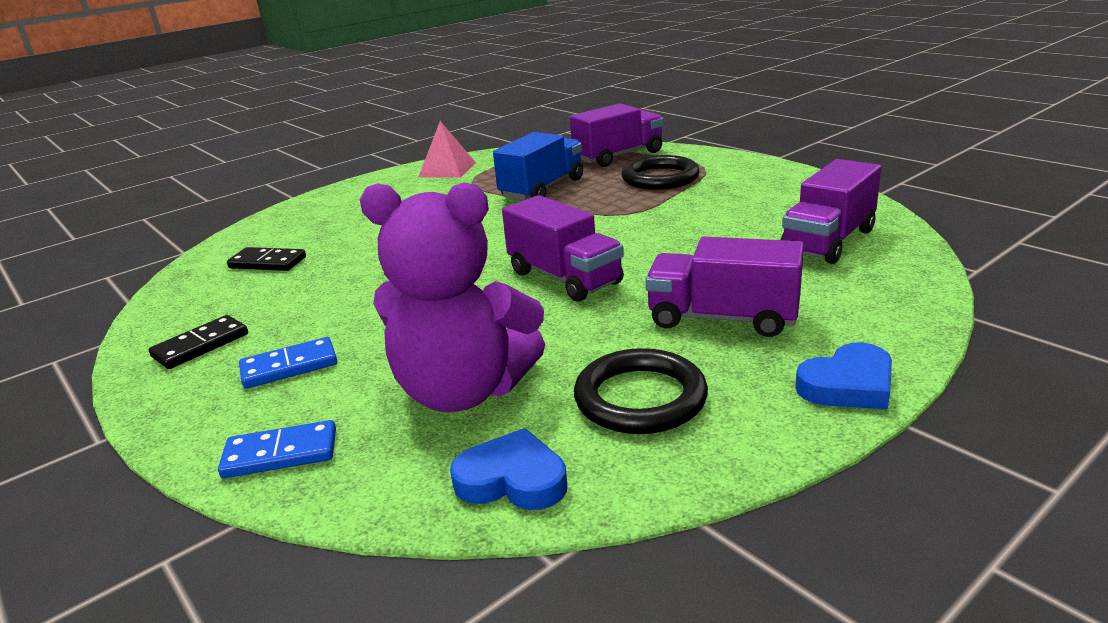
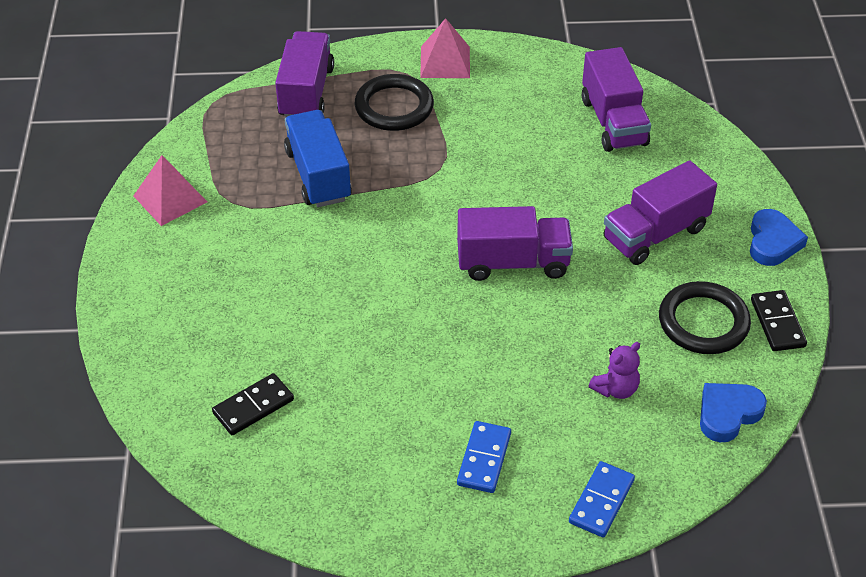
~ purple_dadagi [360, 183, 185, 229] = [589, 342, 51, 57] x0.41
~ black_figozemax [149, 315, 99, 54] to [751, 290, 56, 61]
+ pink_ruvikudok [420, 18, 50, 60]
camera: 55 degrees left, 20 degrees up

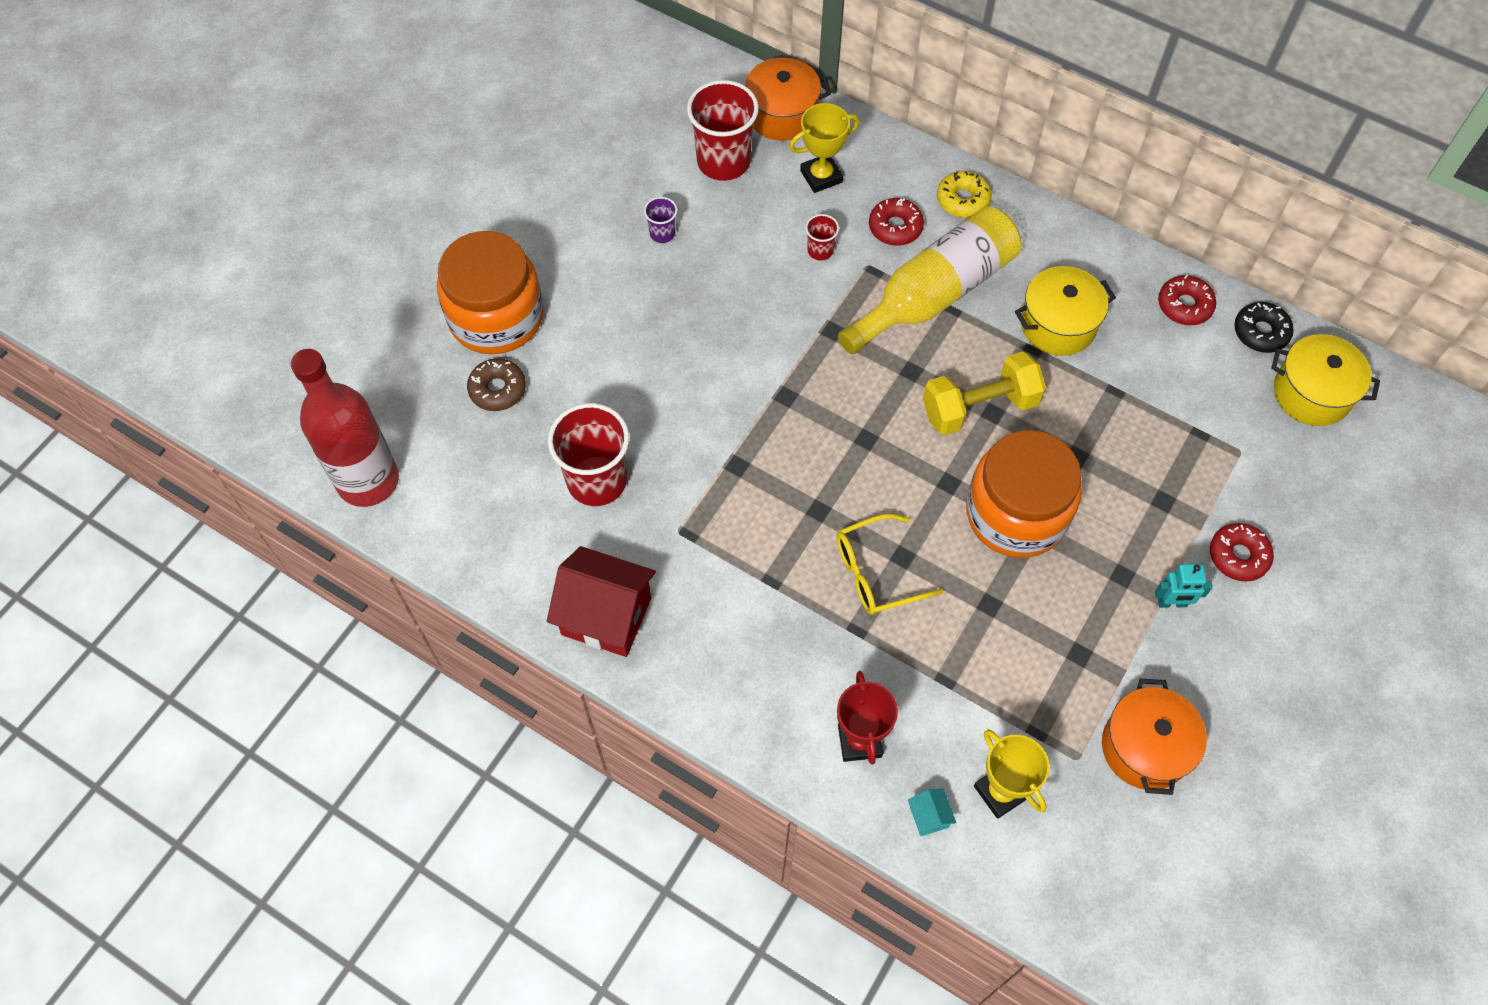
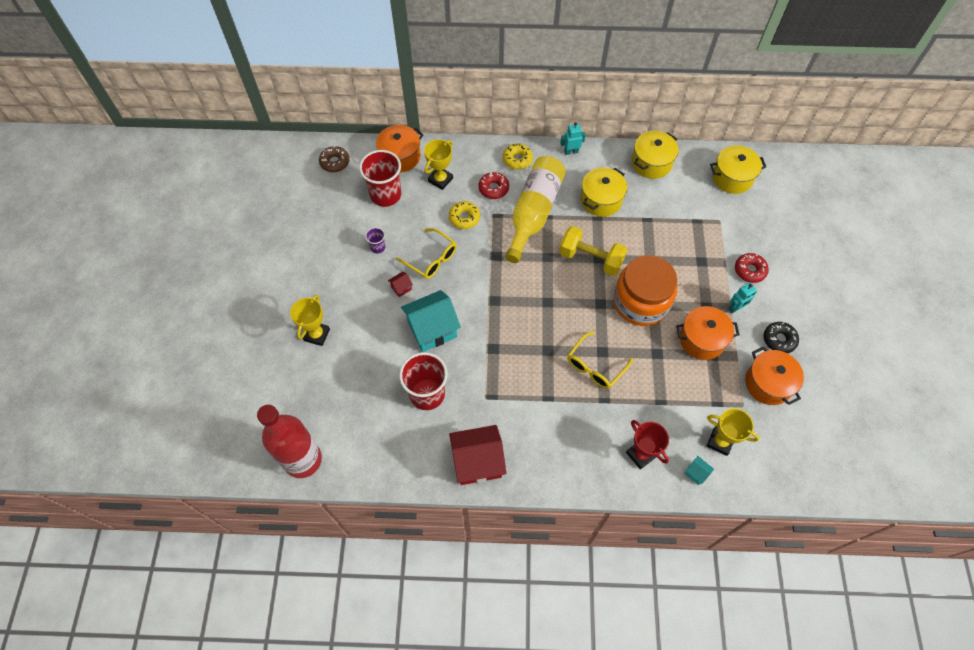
~ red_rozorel [805, 214, 34, 47] to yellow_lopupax [449, 201, 31, 28]
~ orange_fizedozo [437, 231, 107, 123] to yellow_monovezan [290, 295, 40, 51]
~ red_lopupax [1158, 275, 58, 50] to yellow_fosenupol [632, 131, 46, 48]
~ black_lopupax [1234, 302, 60, 51] to [764, 322, 35, 31]
~ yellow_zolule [923, 351, 123, 84] = [559, 226, 68, 50] 75 degrees clockwise
~ brown_lopupax [467, 358, 59, 53] to [319, 146, 31, 26]
+ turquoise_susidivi [560, 122, 26, 33]
+ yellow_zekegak [396, 228, 61, 51]
+ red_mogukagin [388, 272, 25, 25]
+ turquoise_mogukagin [401, 290, 60, 62]
+ orange_fosenupol [676, 306, 64, 54]
camera: 30 degrees left, 0 degrees up

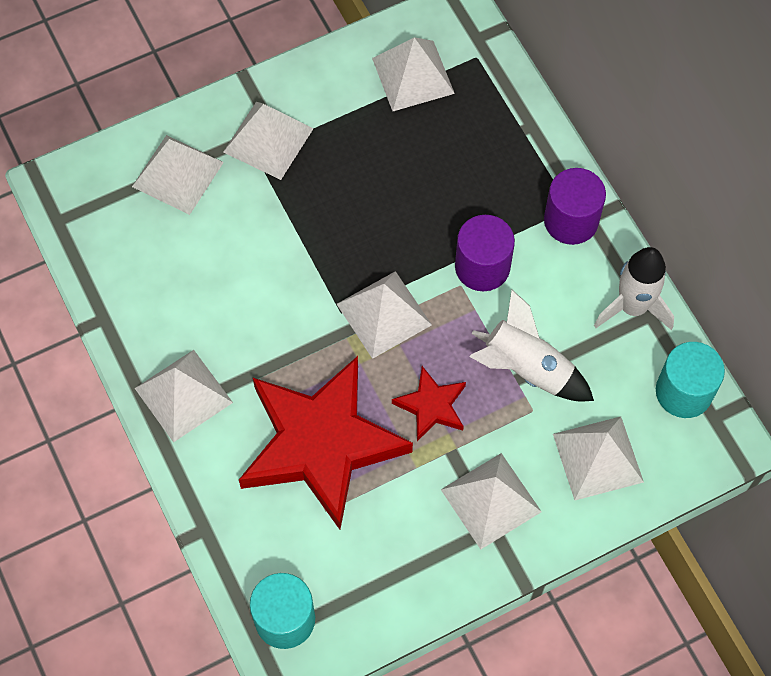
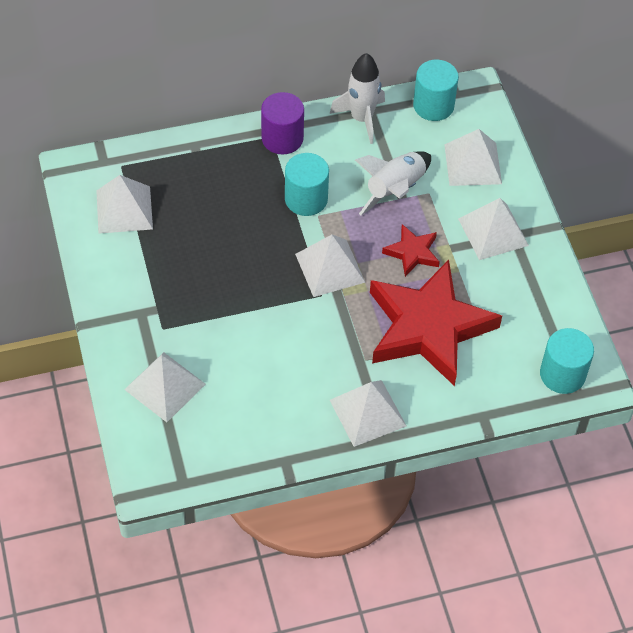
- white_ruvikudok [223, 102, 91, 78]
~ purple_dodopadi [455, 215, 60, 76] to turquoise_dodopadi [285, 153, 44, 63]
camera: 80 degrees left, 10 degrees down

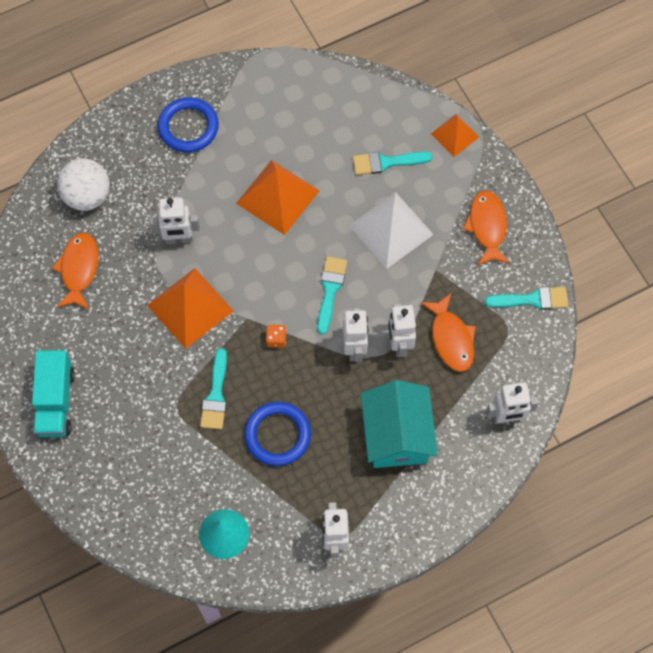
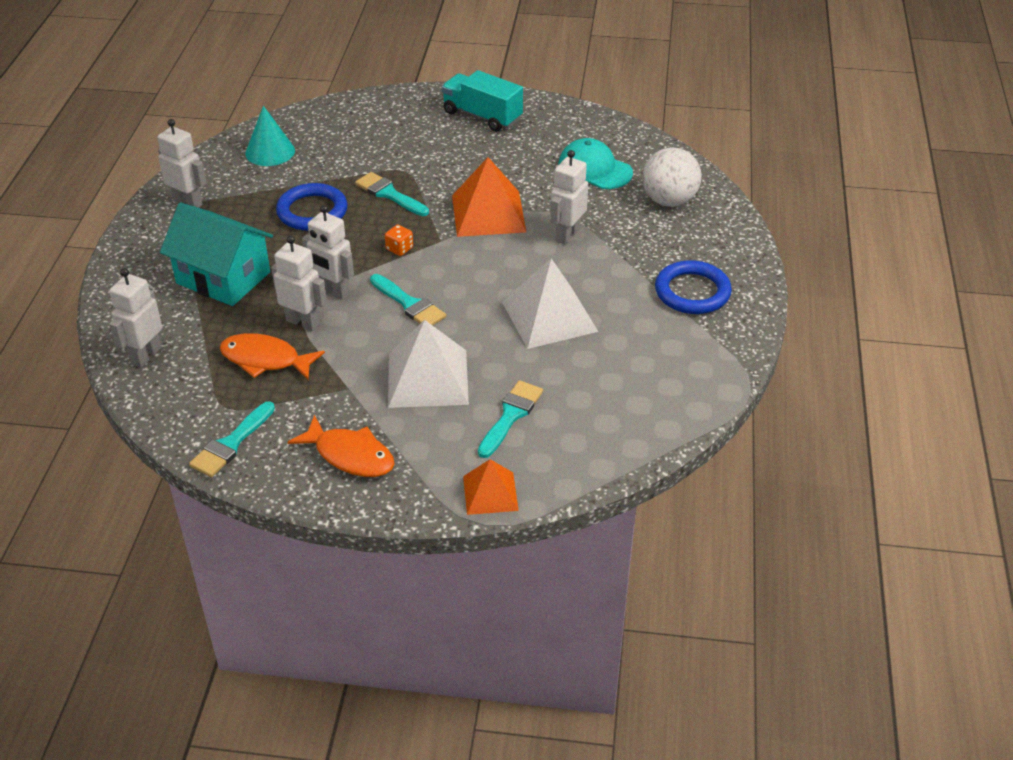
~ orange_ruvikudok [236, 160, 83, 75] to white_ruvikudok [502, 259, 96, 90]
~ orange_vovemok [52, 232, 47, 78] to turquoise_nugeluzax [558, 138, 75, 51]
camera: 125 degrees right, 25 degrees down

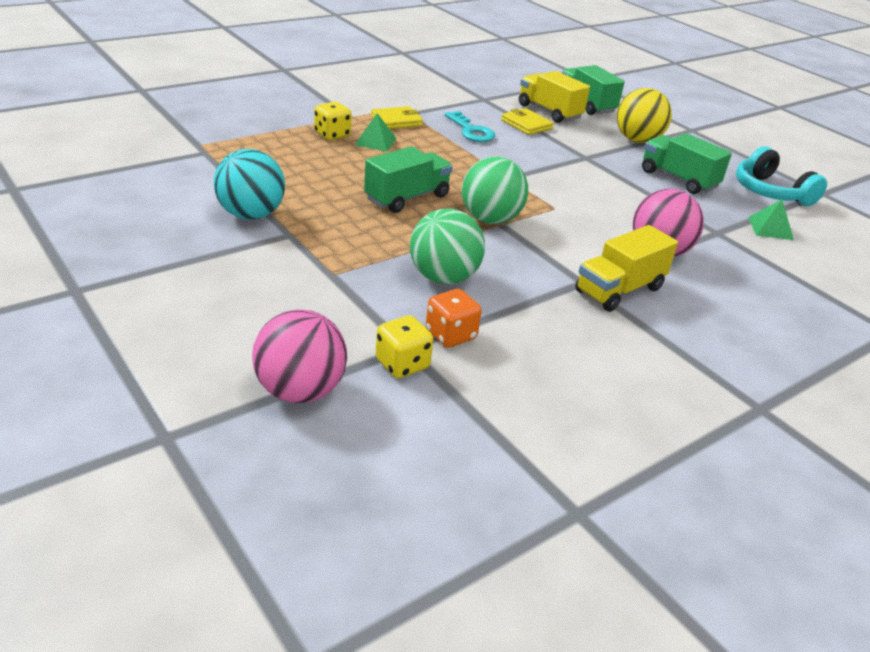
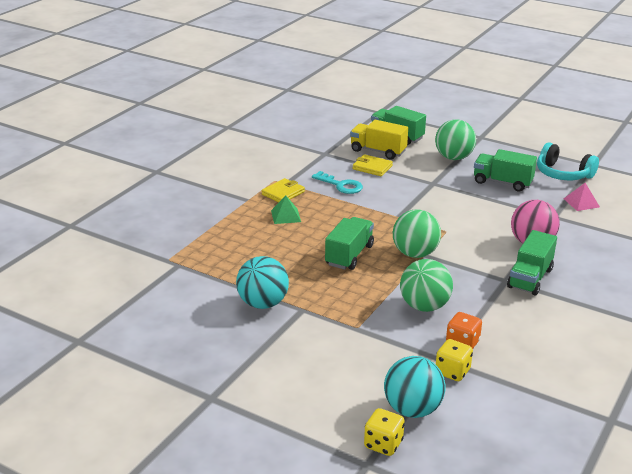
~ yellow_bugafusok [617, 88, 55, 55] to green_bugafusok [435, 119, 41, 41]
~ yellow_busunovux [314, 102, 38, 38] to [364, 408, 41, 48]
~ green_ruvikudok [748, 199, 46, 41] to pink_ruvikudok [564, 183, 36, 28]
~ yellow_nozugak [575, 225, 103, 87] to green_nozugak [507, 230, 50, 65]
~ pink_bugafusok [252, 309, 95, 94] to turquoise_bugafusok [384, 356, 61, 62]
camera: 20 degrees left, 5 degrees down

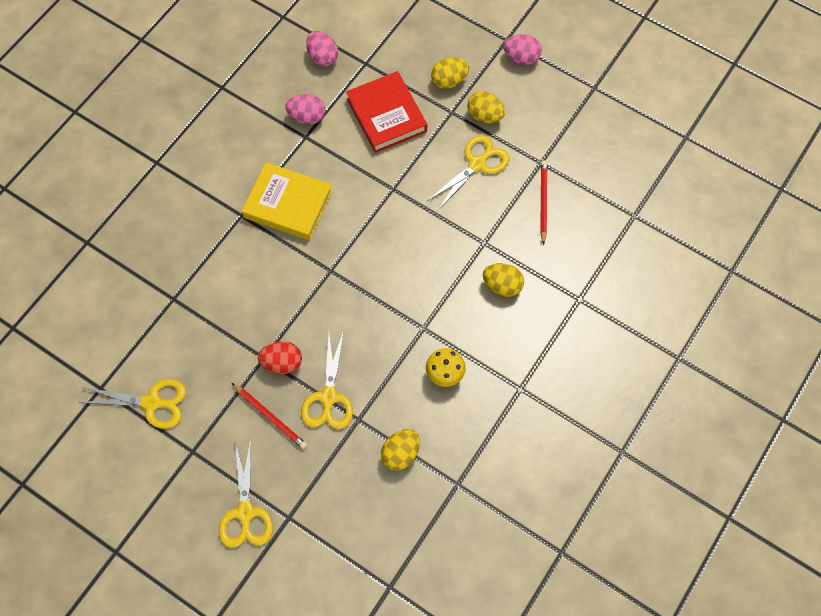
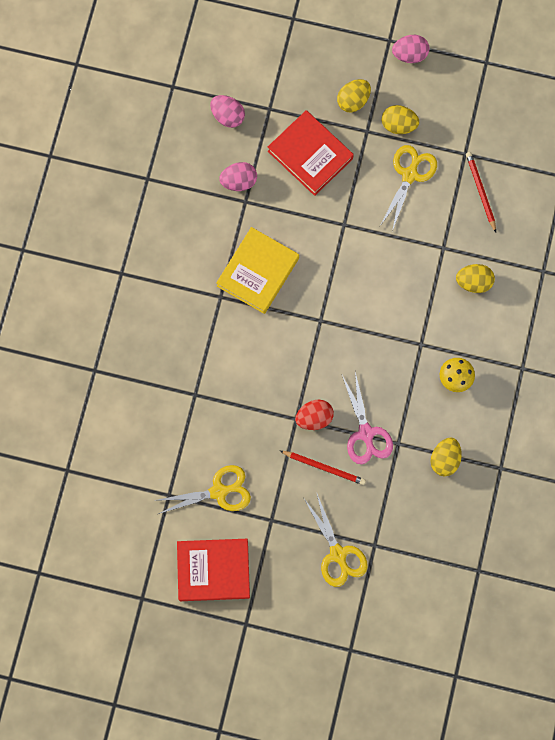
~ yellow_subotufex [242, 162, 91, 78] = [216, 227, 83, 87] 60 degrees counterclockwise
~ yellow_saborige [301, 331, 52, 98] to pink_saborige [342, 372, 51, 92]
+ red_subotufex [177, 539, 73, 62]
camera: 20 degrees left, 10 degrees up

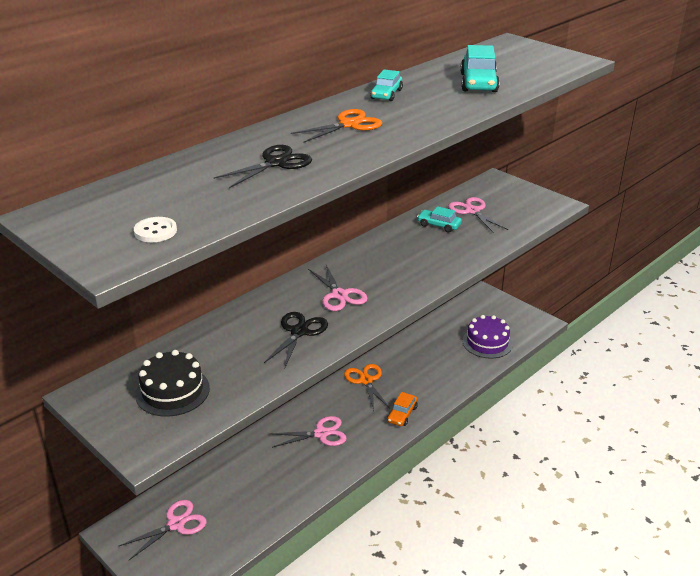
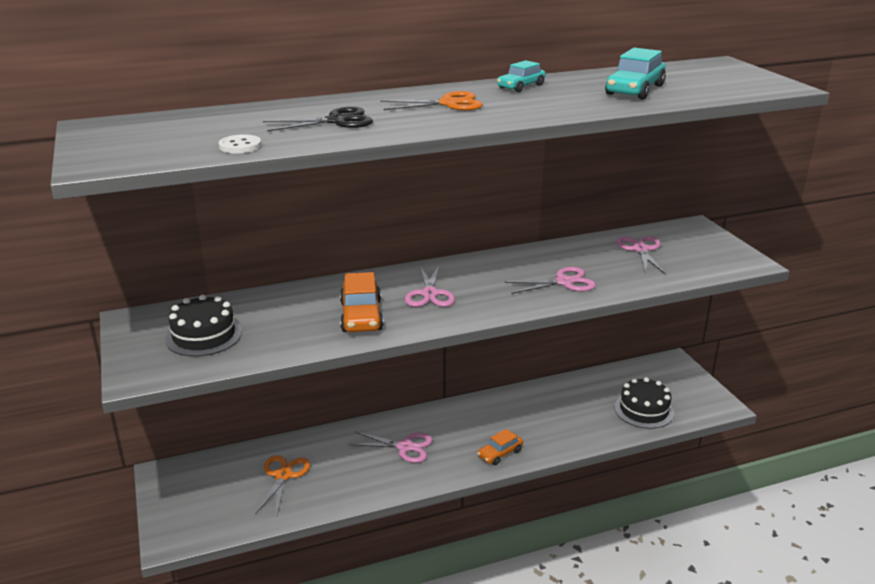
- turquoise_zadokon [417, 206, 45, 26]
~ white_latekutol [134, 217, 43, 25] to [219, 134, 42, 19]
~ black_saborige [264, 312, 64, 57] to orange_zadokon [340, 272, 44, 60]
~ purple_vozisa [463, 315, 50, 44] to black_vozisa [615, 377, 59, 52]
~ orange_saborige [344, 364, 47, 47] to [255, 455, 55, 59]
~ pink_saborige [119, 500, 88, 60] to [504, 267, 92, 27]
camera: 25 degrees right, 5 degrees down

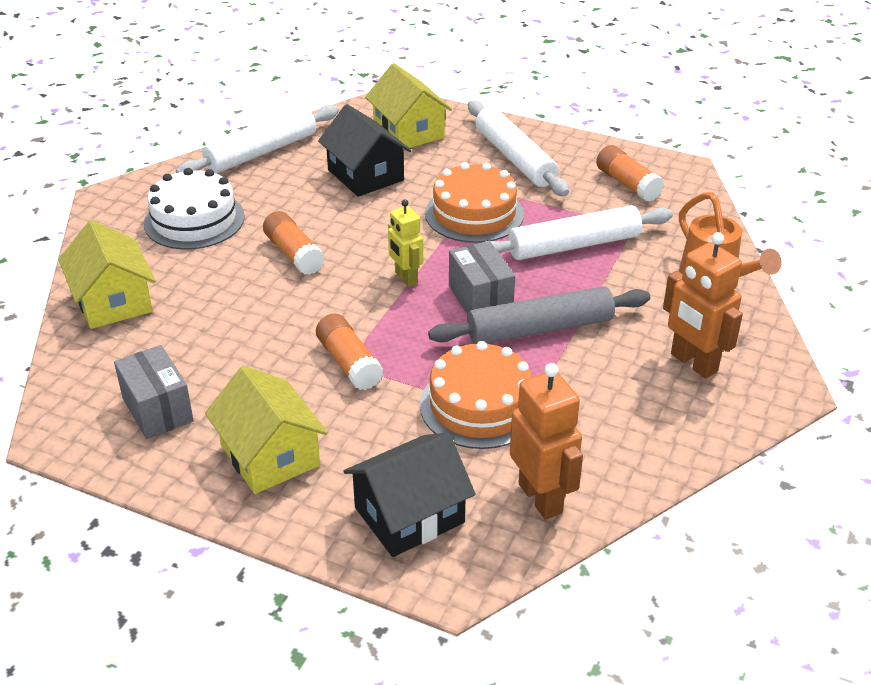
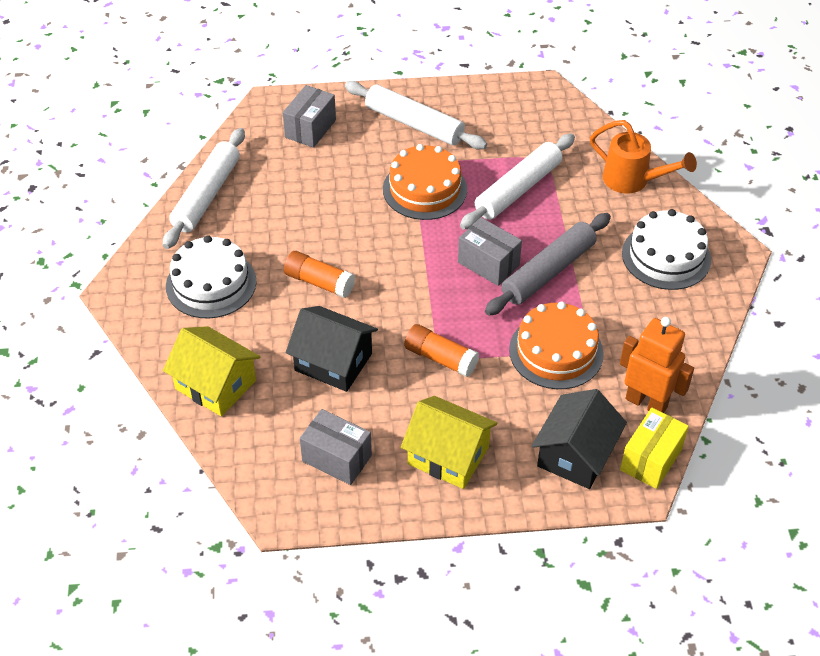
~ yellow_mogukagin [365, 63, 87, 87] to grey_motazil [283, 85, 53, 63]
~ black_mogukagin [318, 104, 93, 93] to [286, 306, 92, 86]
- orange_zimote [596, 145, 68, 57]
- yellow_susidivi [388, 199, 35, 88]
~ orange_susidivi [663, 232, 80, 146] to white_vozisa [622, 209, 89, 81]
+ yellow_motazil [620, 408, 69, 81]
camera: 30 degrees left, 10 degrees up

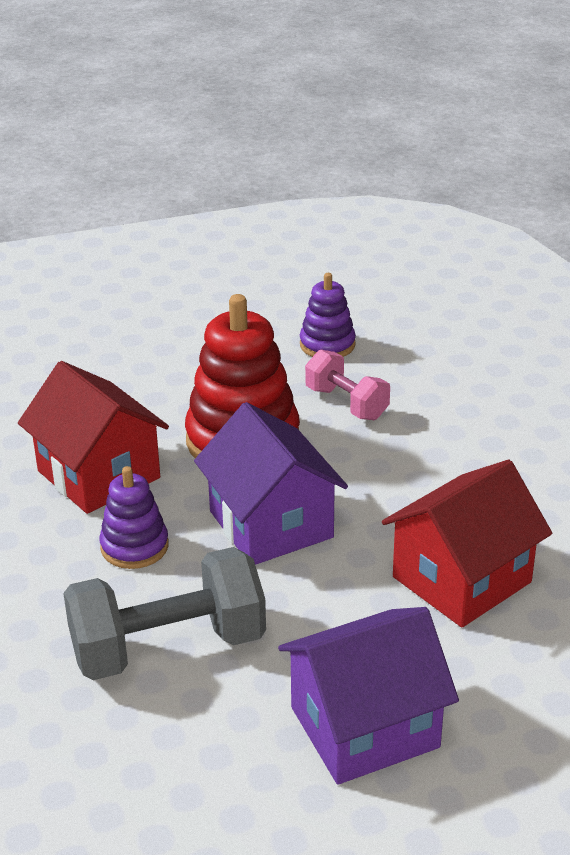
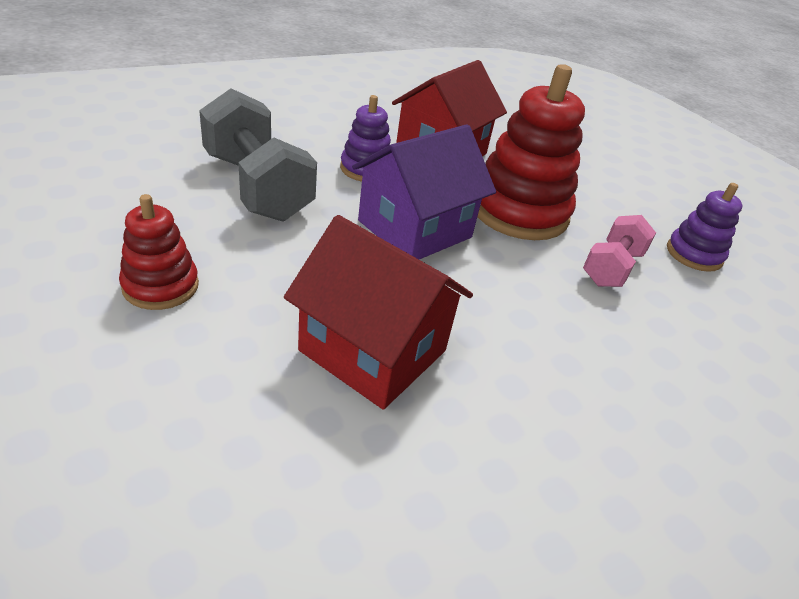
~ purple_mogukagin [278, 607, 181, 178] to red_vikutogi [119, 194, 80, 116]
camera: 70 degrees right, 5 degrees up

